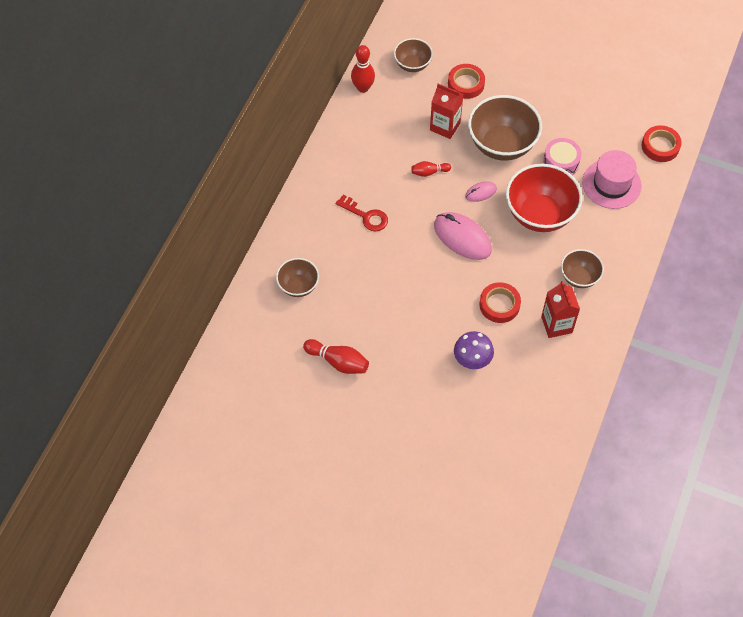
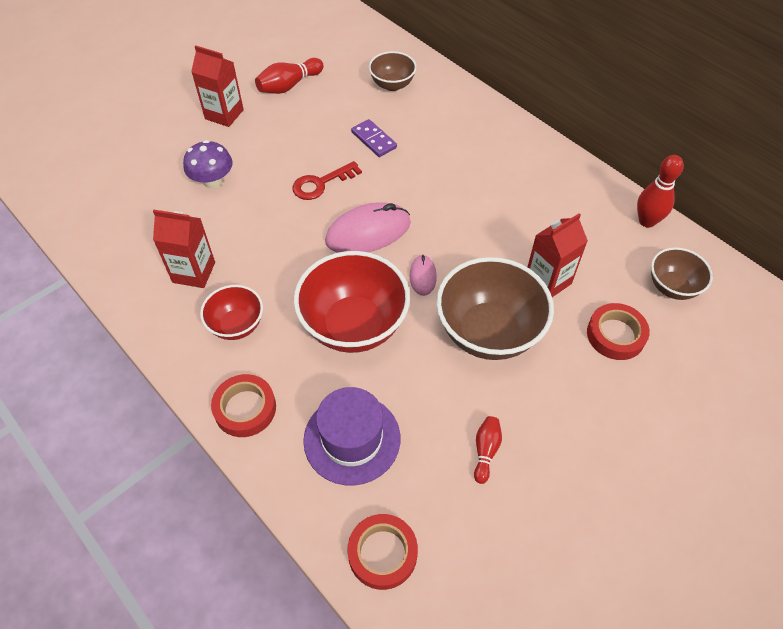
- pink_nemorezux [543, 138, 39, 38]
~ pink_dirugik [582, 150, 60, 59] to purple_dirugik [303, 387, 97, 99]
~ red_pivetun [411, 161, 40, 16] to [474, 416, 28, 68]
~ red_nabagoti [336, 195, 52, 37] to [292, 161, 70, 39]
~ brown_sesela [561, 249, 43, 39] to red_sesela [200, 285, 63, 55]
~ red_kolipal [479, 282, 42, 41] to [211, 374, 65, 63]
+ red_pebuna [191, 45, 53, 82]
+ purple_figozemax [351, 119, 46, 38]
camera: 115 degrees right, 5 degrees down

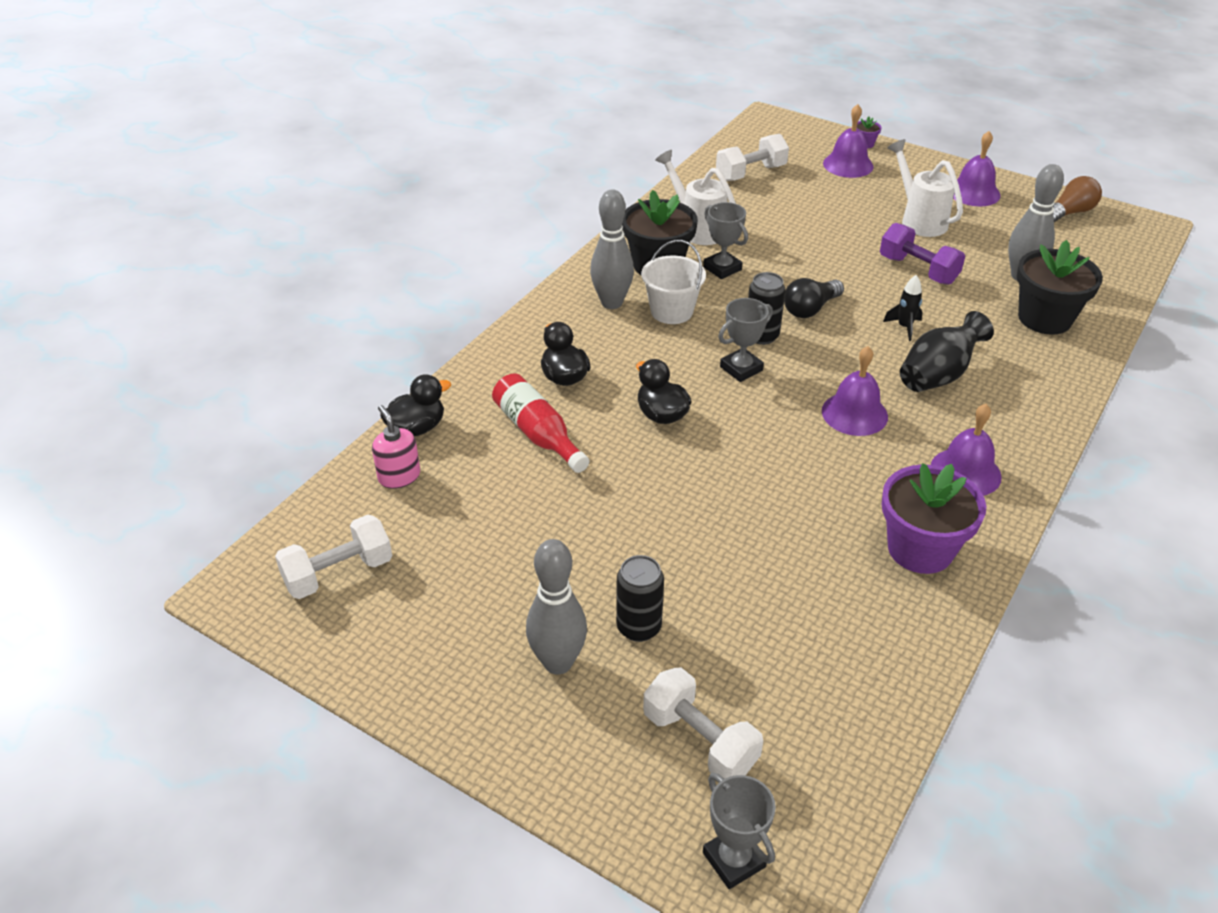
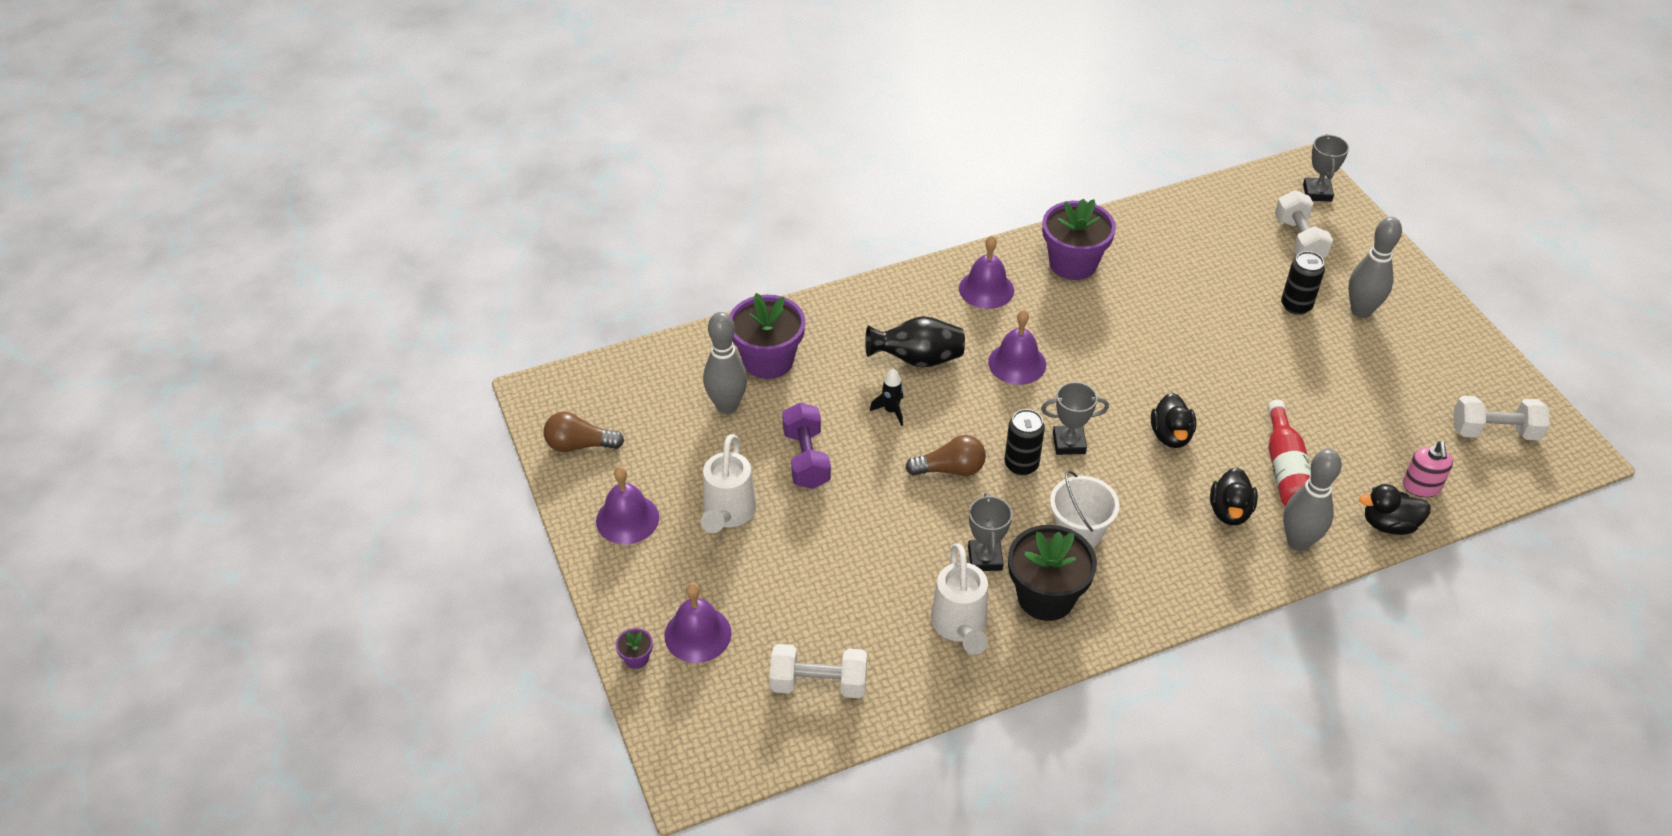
~ grey_pivetun [590, 189, 44, 120] to [1283, 449, 59, 102]
~ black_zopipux [1017, 240, 86, 95] to purple_zopipux [729, 293, 76, 86]
~ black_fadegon [784, 278, 60, 40] to brown_fadegon [905, 435, 81, 41]
camera: 145 degrees left, 5 degrees up

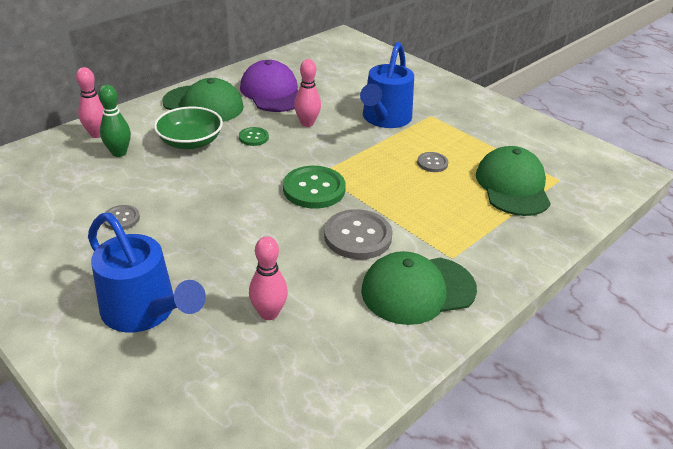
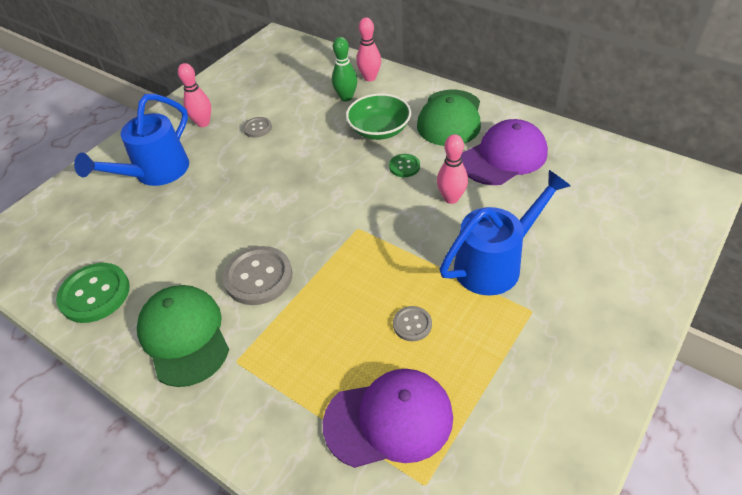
~ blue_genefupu [360, 42, 54, 86] = [440, 170, 131, 126] 135 degrees clockwise
~ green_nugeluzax [476, 146, 75, 70] to purple_nugeluzax [323, 369, 130, 99]
~ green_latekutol [283, 166, 63, 43] to [56, 263, 74, 60]
~ pink_pivetun [249, 236, 39, 84] to [178, 63, 33, 64]
camera: 85 degrees right, 10 degrees up

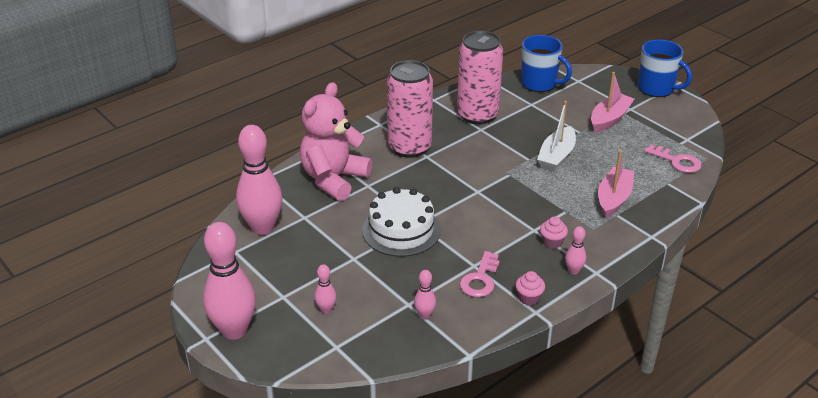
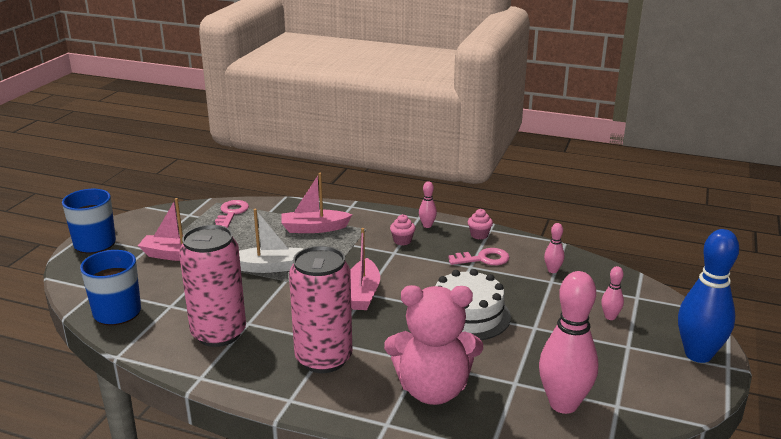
~ pink_pivetun [203, 222, 53, 118] to blue_pivetun [678, 229, 61, 134]
+ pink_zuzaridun [350, 228, 30, 82]
camera: 120 degrees left, 10 degrees down

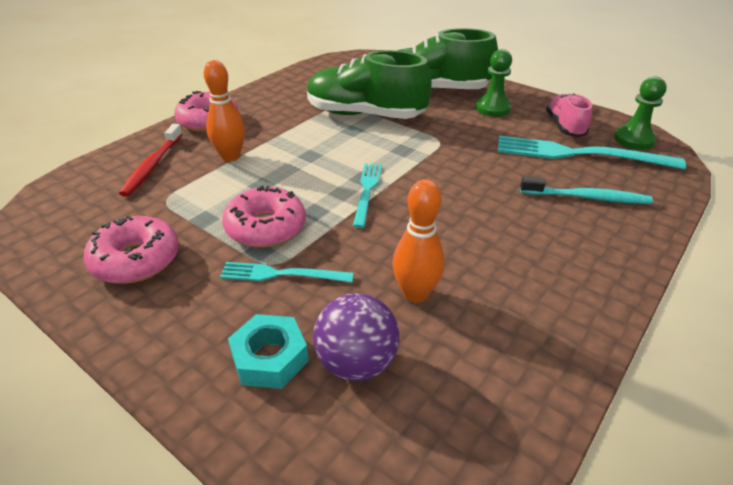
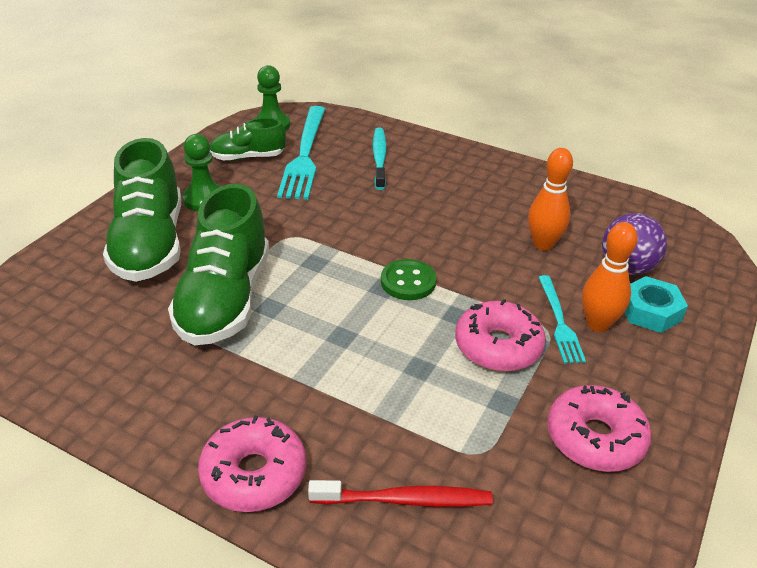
~ orange_pivetun [204, 60, 41, 101] to [582, 222, 56, 110]
~ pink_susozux [546, 93, 46, 44] to green_susozux [210, 118, 76, 43]
~ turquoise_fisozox [353, 163, 29, 65] to green_latekutol [381, 259, 55, 41]
camera: 100 degrees left, 0 degrees up

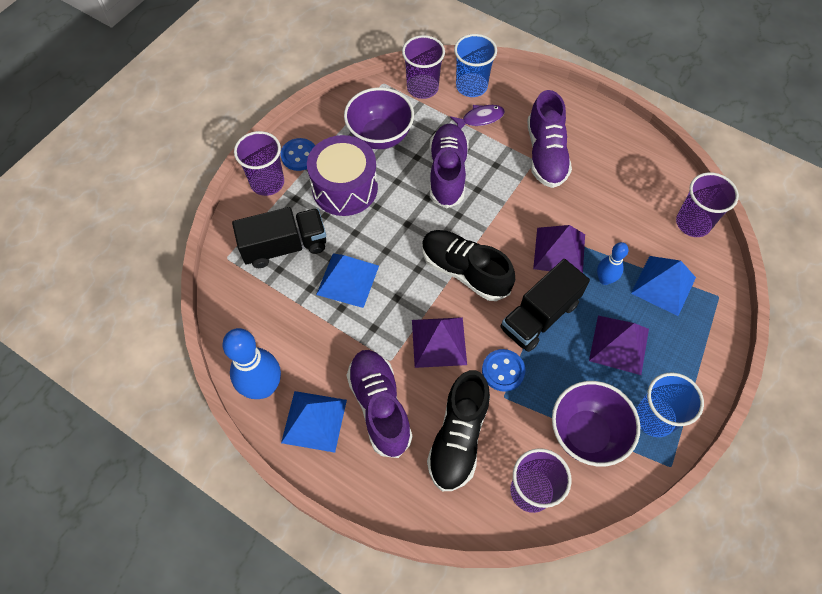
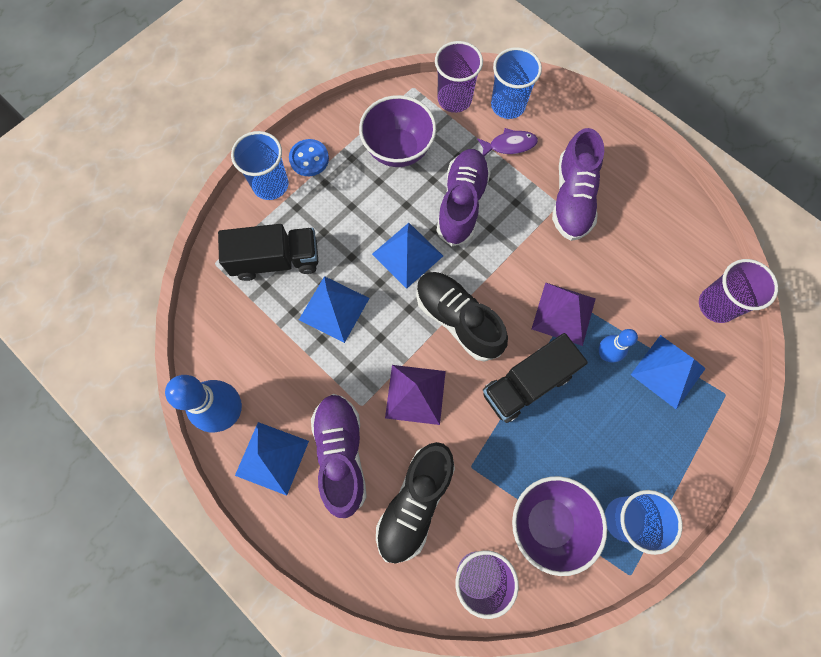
~ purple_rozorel [234, 131, 50, 65] to blue_rozorel [231, 131, 57, 69]
- purple_nemorezux [307, 135, 71, 81]
- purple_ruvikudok [589, 316, 60, 59]
- blue_latekutol [482, 349, 43, 43]
+ blue_ruvikudok [372, 223, 71, 66]
camera: 10 degrees right, 10 degrees up

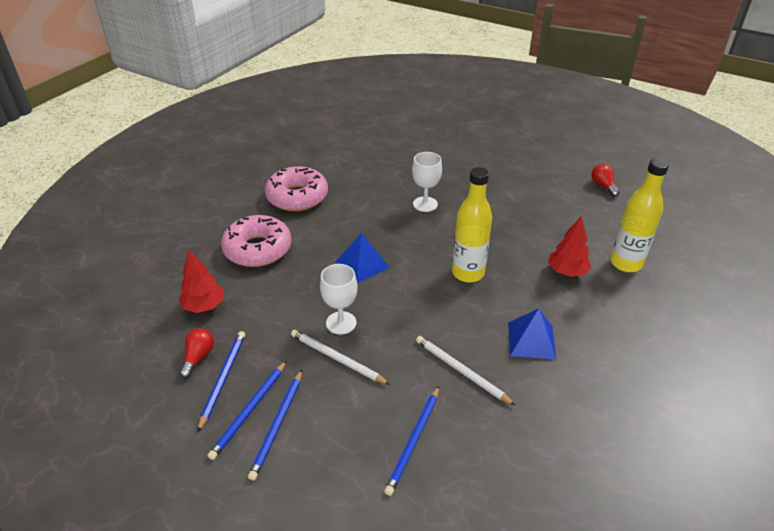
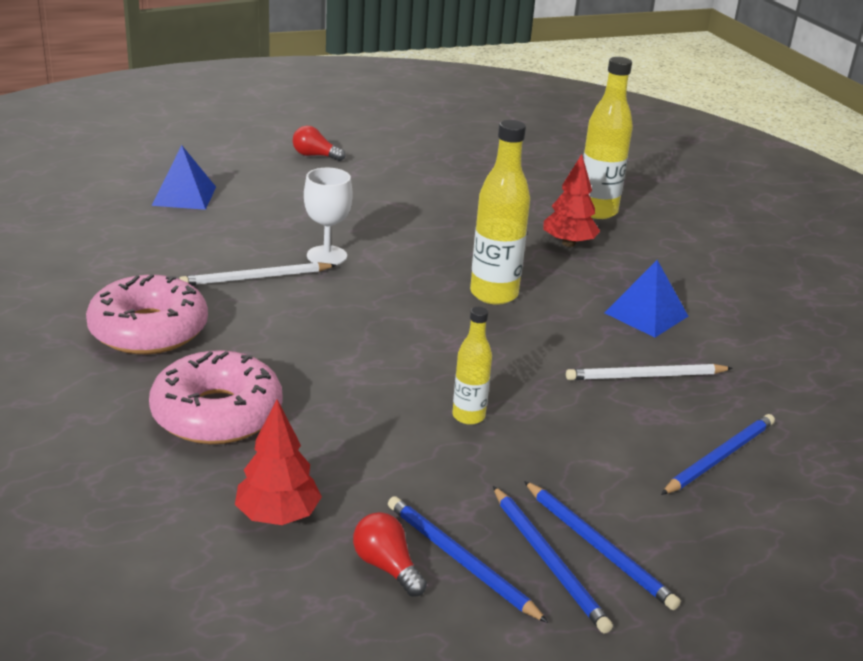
~ red_fadegon [591, 164, 29, 33] to [293, 126, 52, 35]
~ blue_ruvikudok [335, 233, 55, 50] to [152, 145, 64, 65]
~ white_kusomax [320, 264, 38, 71] to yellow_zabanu [452, 307, 40, 118]
~ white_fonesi [291, 330, 99, 55] to [179, 262, 157, 24]
~ blue_fonesi [384, 386, 55, 110] = [661, 414, 114, 81] 105 degrees counterclockwise
camera: 55 degrees left, 10 degrees down

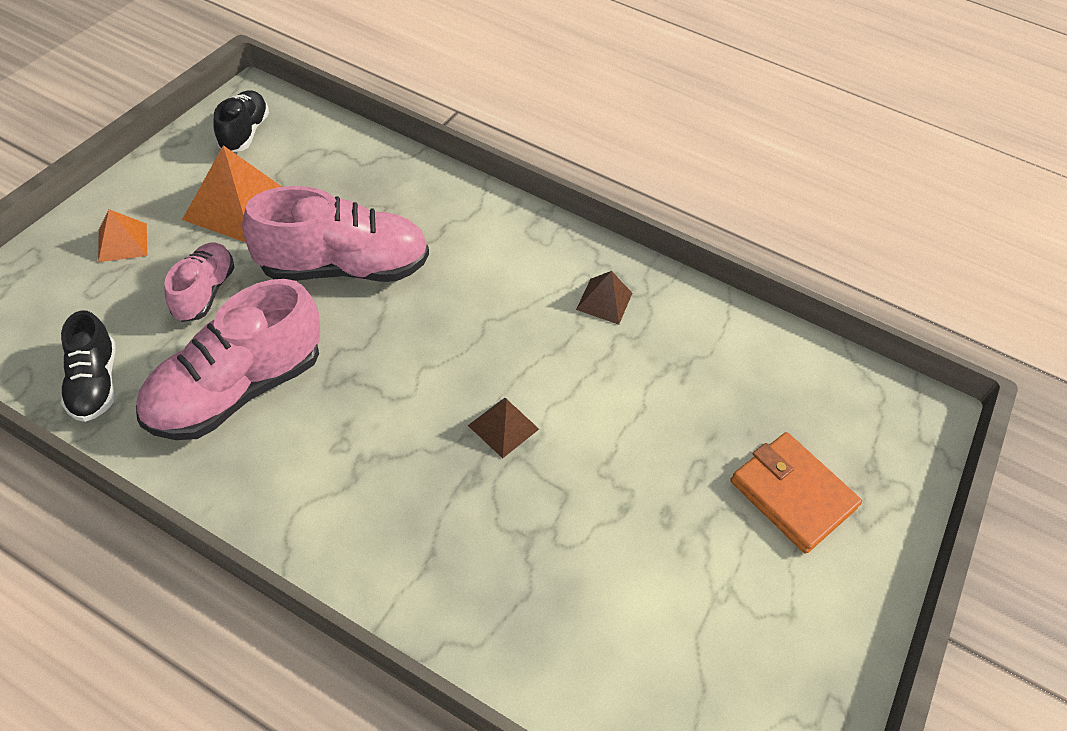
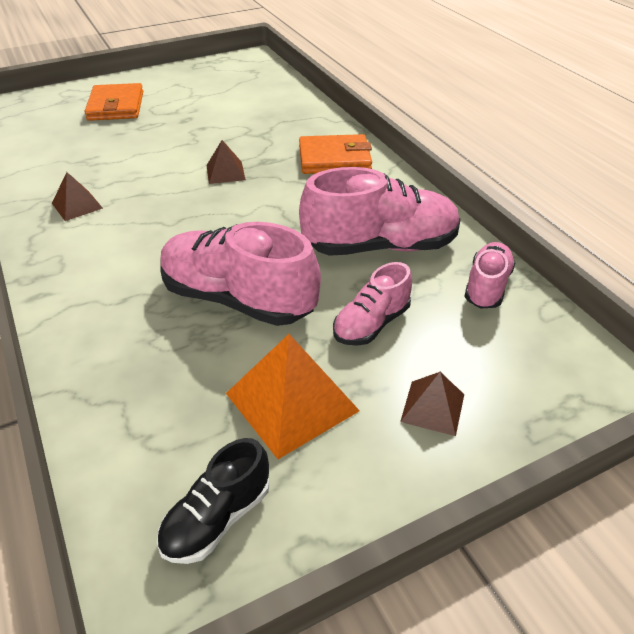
~ orange_ruvikudok [98, 209, 49, 53] to brown_ruvikudok [400, 372, 64, 64]
~ black_susozux [61, 310, 55, 112] to pink_susozux [464, 242, 52, 67]
+ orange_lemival [299, 134, 73, 40]
camera: 140 degrees left, 10 degrees down

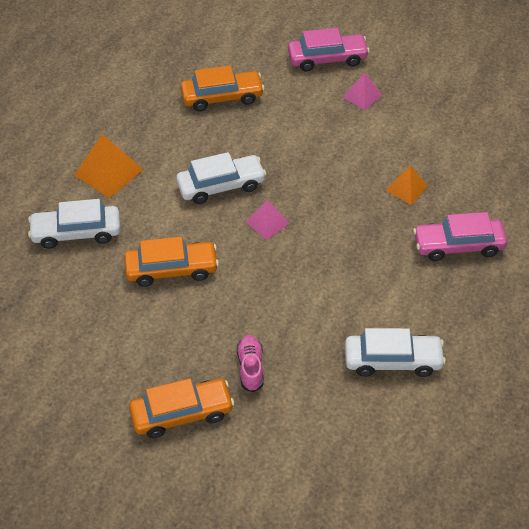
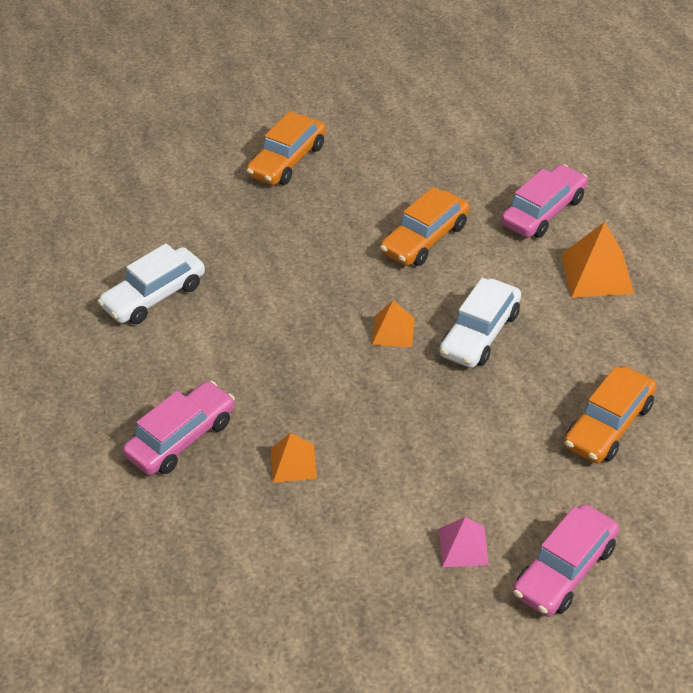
~ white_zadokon [28, 199, 92, 50] to pink_zadokon [501, 164, 87, 74]
~ pink_ruvikudok [246, 200, 44, 40] to orange_ruvikudok [372, 300, 43, 47]
- pink_susozux [237, 335, 27, 57]
camera: 140 degrees right, 5 degrees down

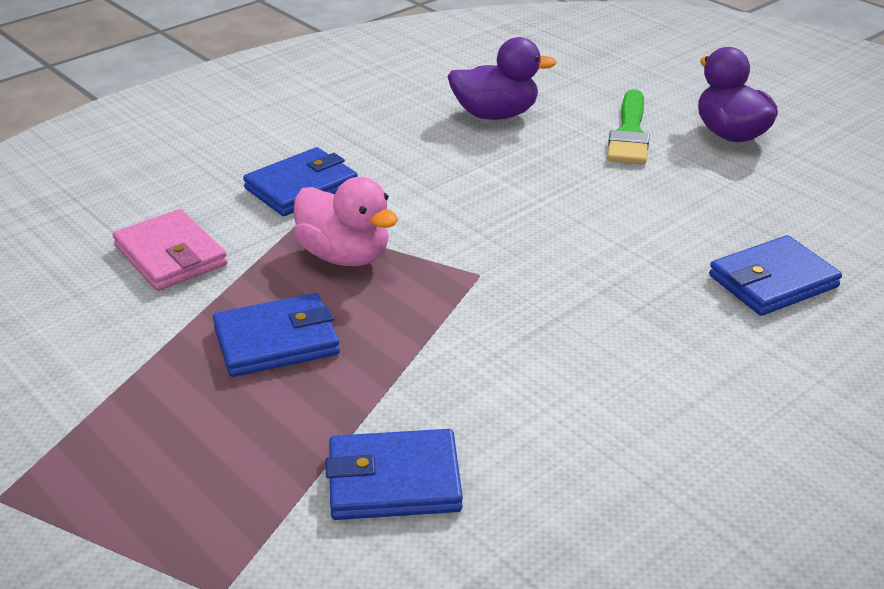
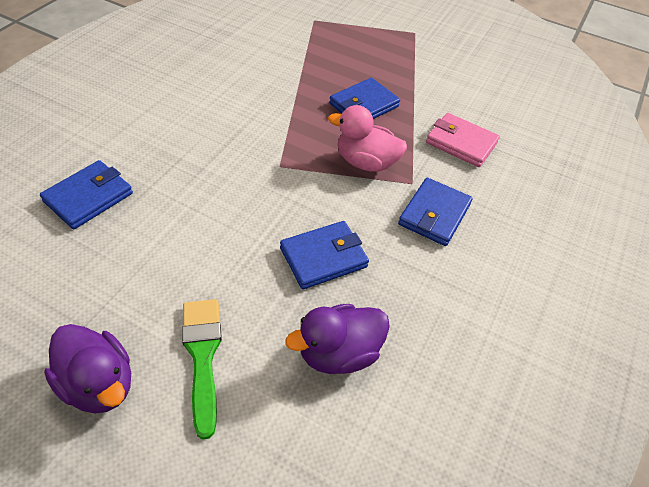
~ blue_lemival [326, 429, 137, 91] to [280, 221, 89, 68]
camera: 155 degrees right, 15 degrees up

